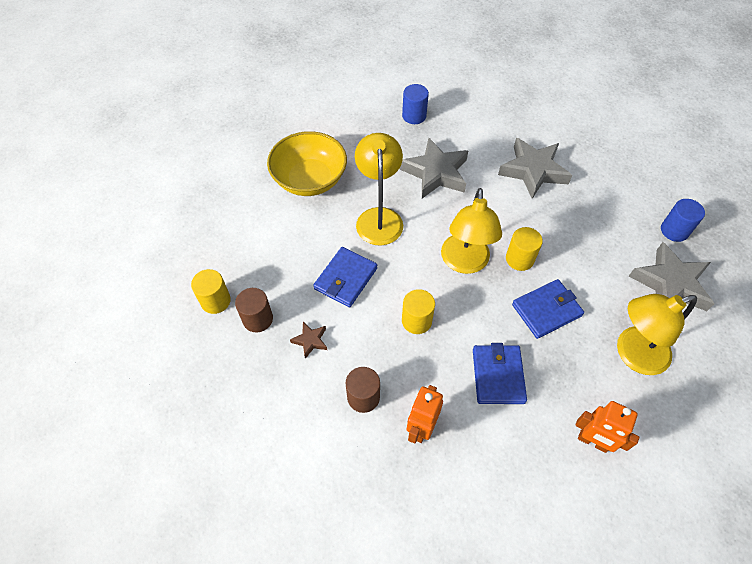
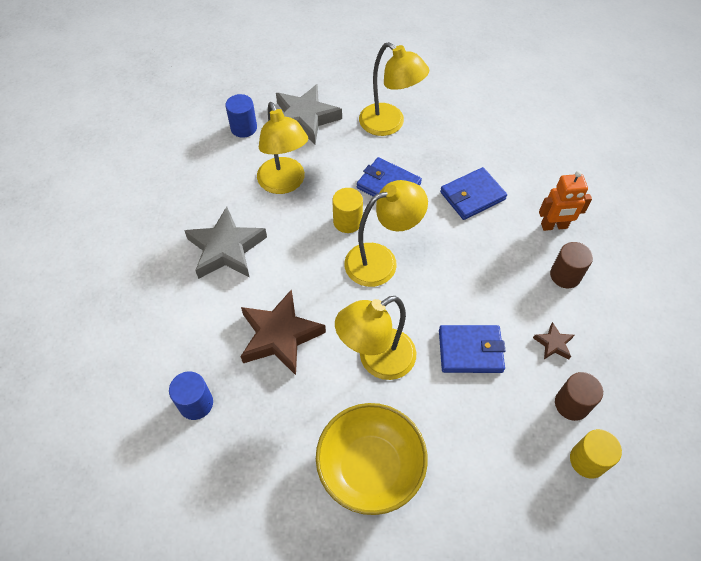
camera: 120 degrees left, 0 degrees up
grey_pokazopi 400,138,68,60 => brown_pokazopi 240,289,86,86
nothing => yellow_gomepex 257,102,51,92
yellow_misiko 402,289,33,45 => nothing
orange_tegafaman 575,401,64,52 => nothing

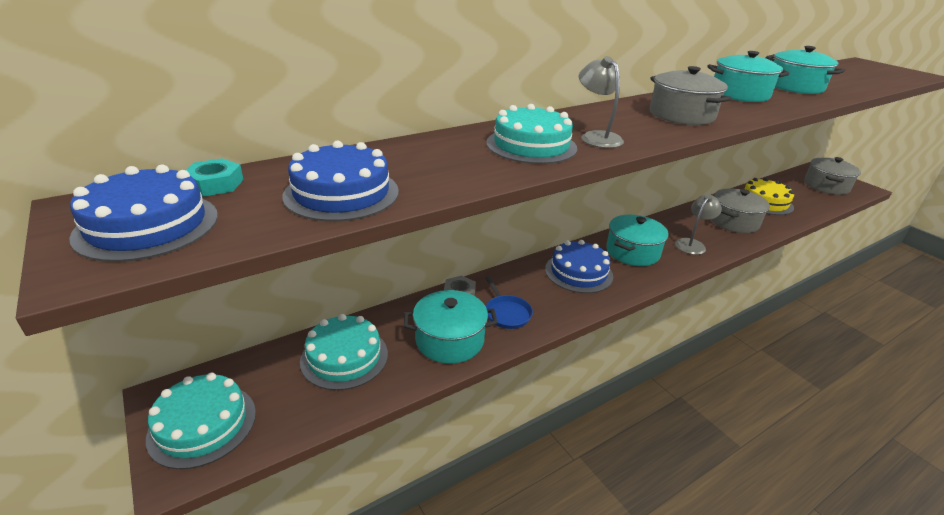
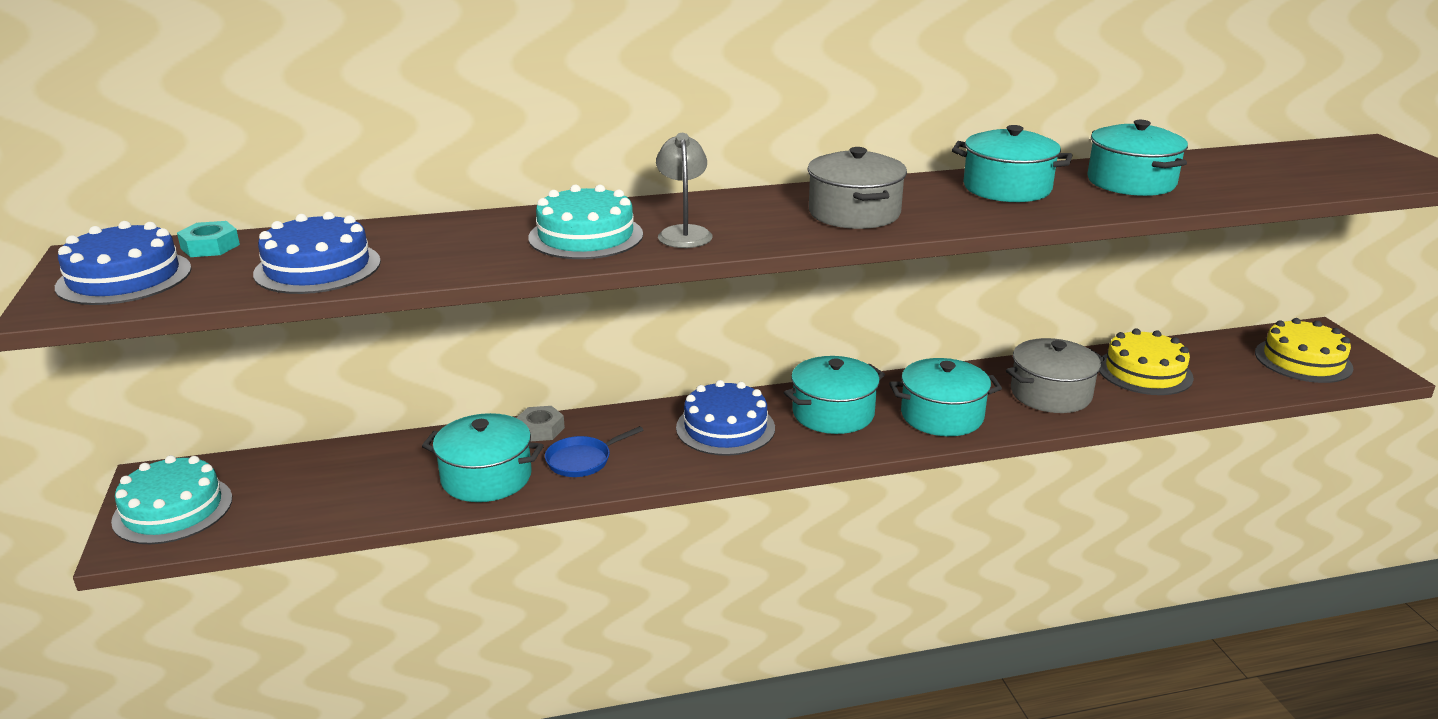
camera: 20 degrees right, 5 degrees down
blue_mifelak 485,276,48,53 => blue_mifelak 545,426,98,51, 60 degrees clockwise
grey_gomepex 675,194,47,61 => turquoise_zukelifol 889,358,113,78
grey_zukelifol 804,157,57,38 => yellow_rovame 1255,318,98,65
turquoise_rovame 300,314,88,76 => nothing

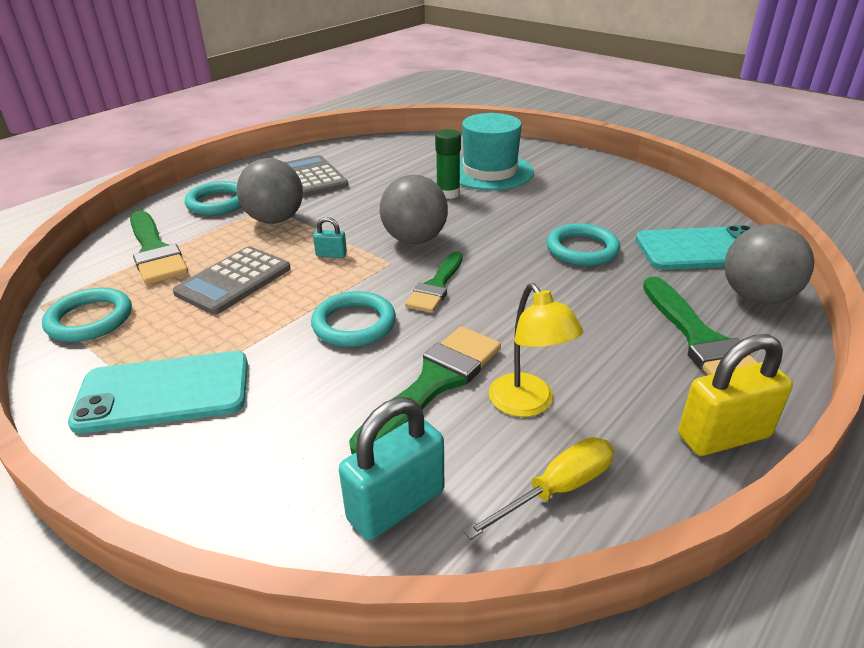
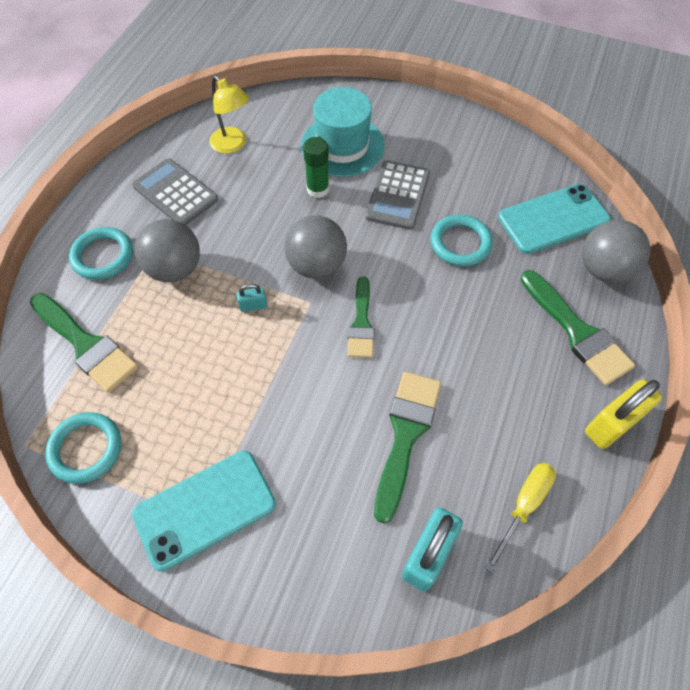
camera: 20 degrees left, 25 degrees up
yellow_gomepex 489,283,94,134 => yellow_gomepex 210,76,39,78, shifted
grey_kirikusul 173,246,118,69 => grey_kirikusul 365,160,65,70, shifted
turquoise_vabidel 311,291,85,56 => nothing

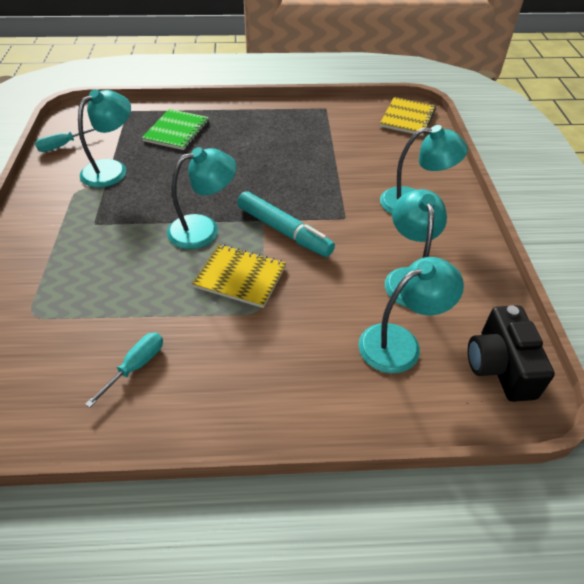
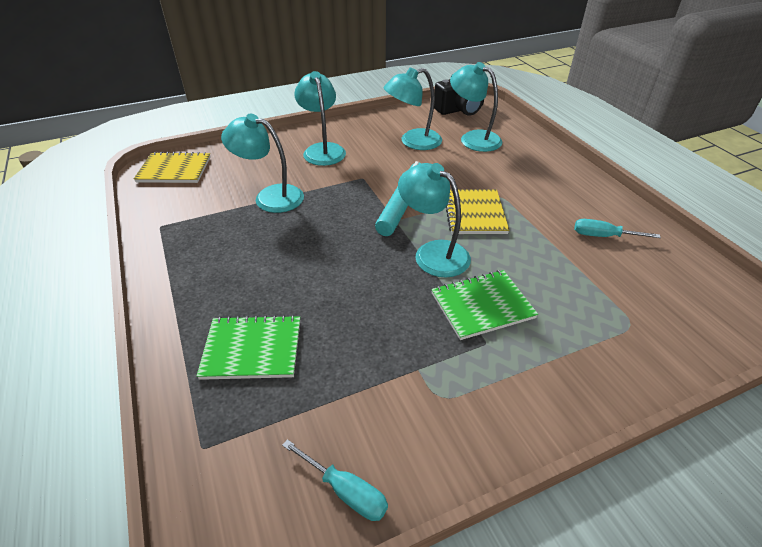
camera: 110 degrees left, 5 degrees down
turquoise_gomepex 78,89,53,99 => turquoise_gomepex 221,114,83,99, shifted
nothing => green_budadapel 431,270,107,70

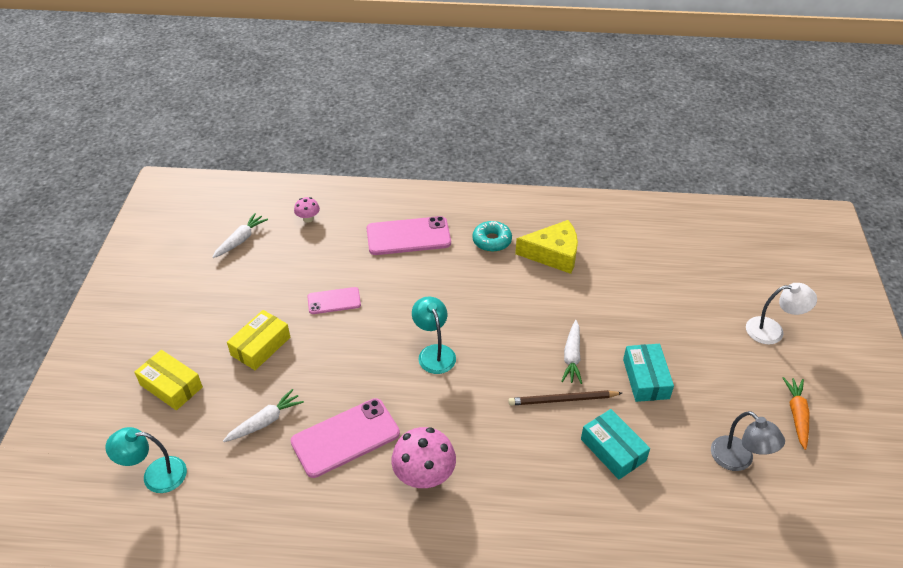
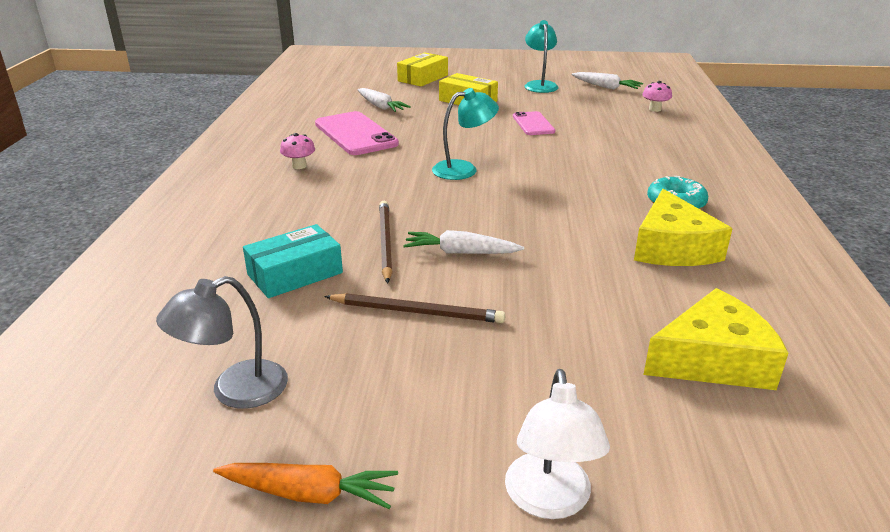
camera: 90 degrees right, 15 degrees down
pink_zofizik 391,427,65,61 => pink_zofizik 280,133,35,36, x0.52
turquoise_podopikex 623,344,51,58 => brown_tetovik 324,293,181,30
turquoise_gomepex 105,427,82,66 => turquoise_gomepex 525,20,34,73, shifted
nothing => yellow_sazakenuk 643,288,145,102
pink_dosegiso 367,216,84,39 => nothing

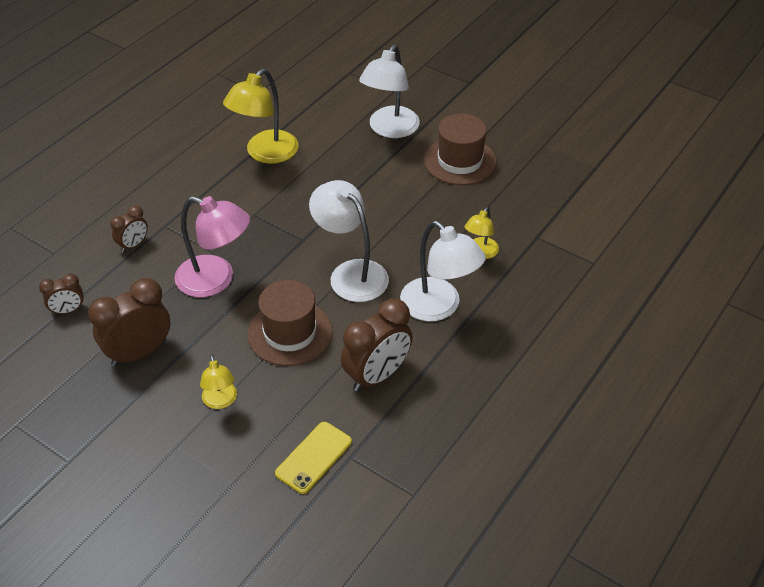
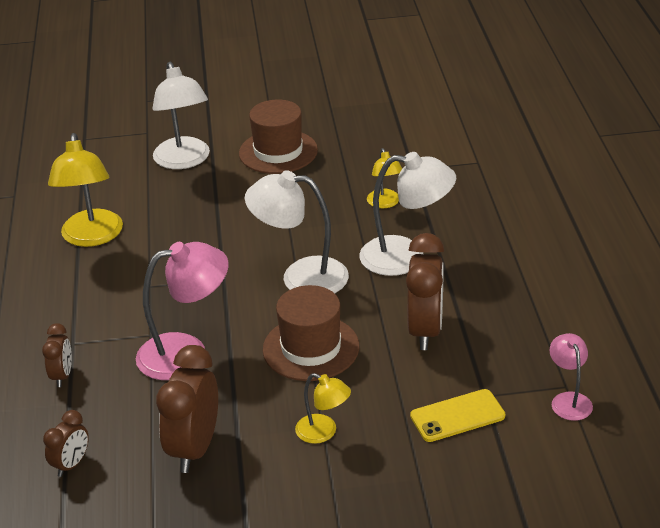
camera: 40 degrees left, 10 degrees down
yellow_dosegiso 275,422,77,72 => yellow_dosegiso 410,389,95,53, 75 degrees clockwise
nothing => pink_gomepex 549,333,44,88

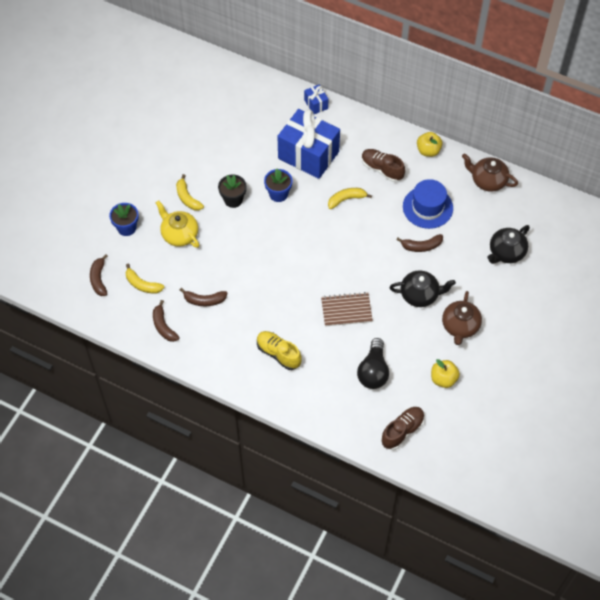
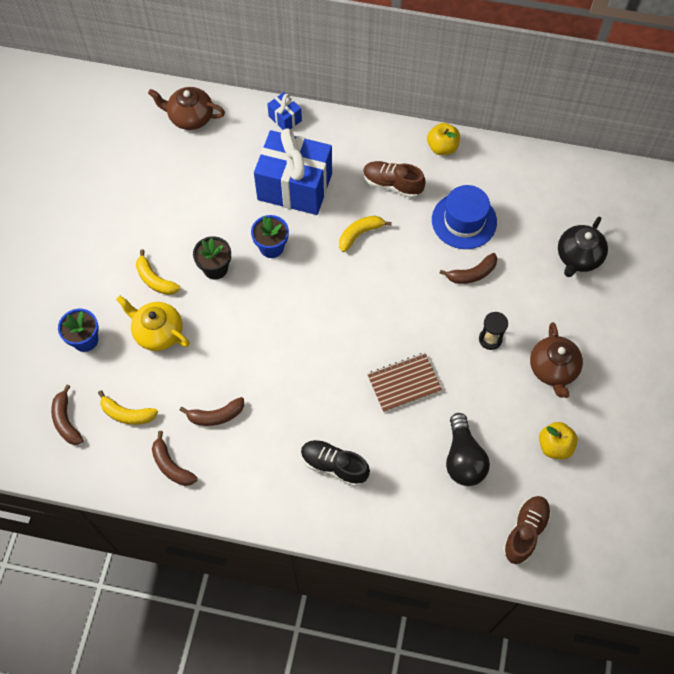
camera: 15 degrees left, 5 degrees up
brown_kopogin 462,153,56,39 => brown_kopogin 148,87,77,43, shifted
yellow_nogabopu 257,331,45,39 => black_nogabopu 301,440,69,46
black_kopogin 390,270,66,37 => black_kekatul 479,312,29,38

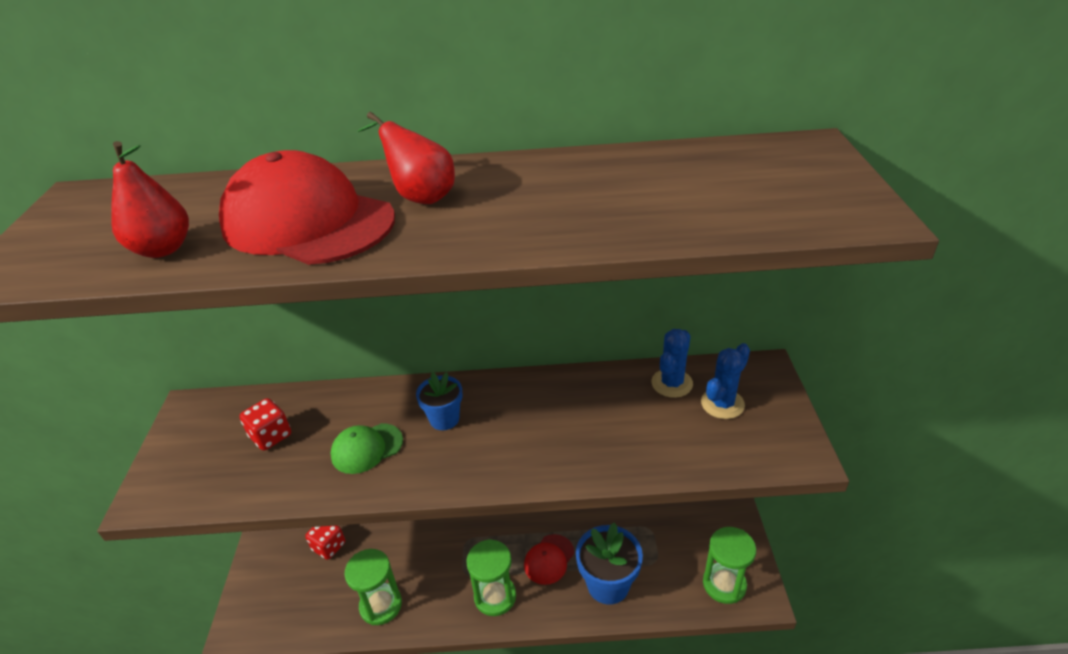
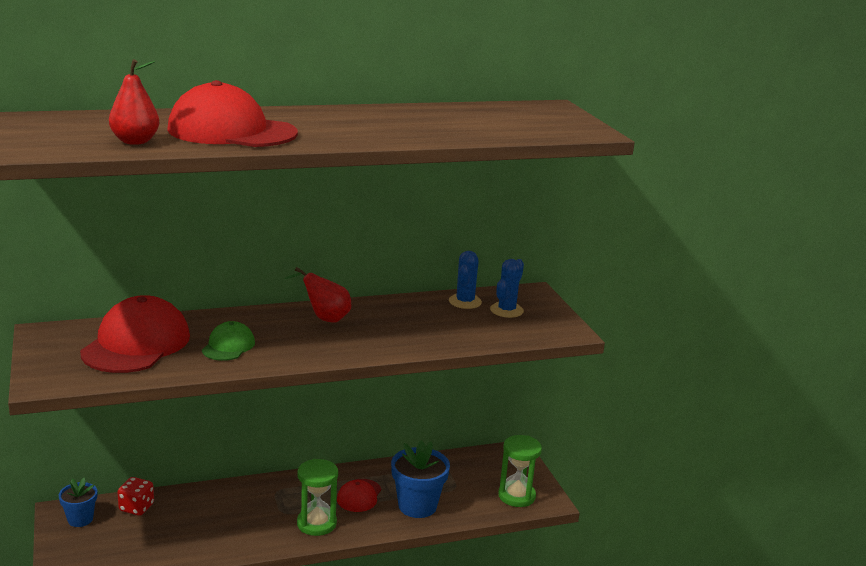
camera: 20 degrees left, 15 degrees down
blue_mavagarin 416,372,46,58 => blue_mavagarin 59,477,38,50, shifted
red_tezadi 240,398,51,52 => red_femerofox 80,295,110,78
green_femerofox 331,423,72,51 => green_femerofox 202,321,53,40, 150 degrees clockwise
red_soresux 358,112,97,92 => red_soresux 284,267,67,56, shifted
green_kekatul 344,549,58,76 => nothing

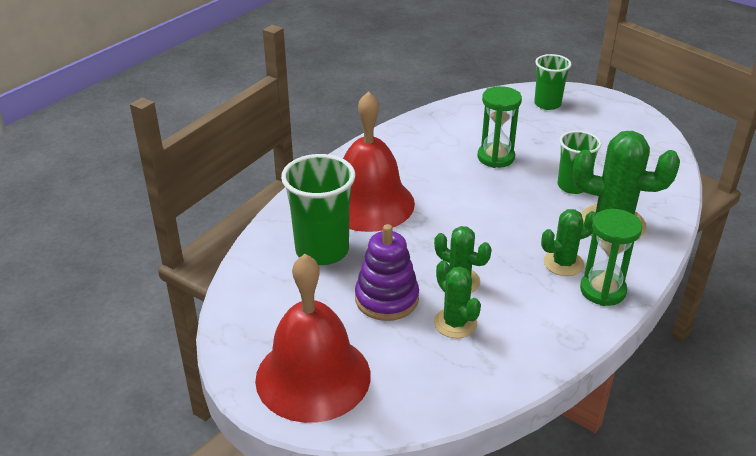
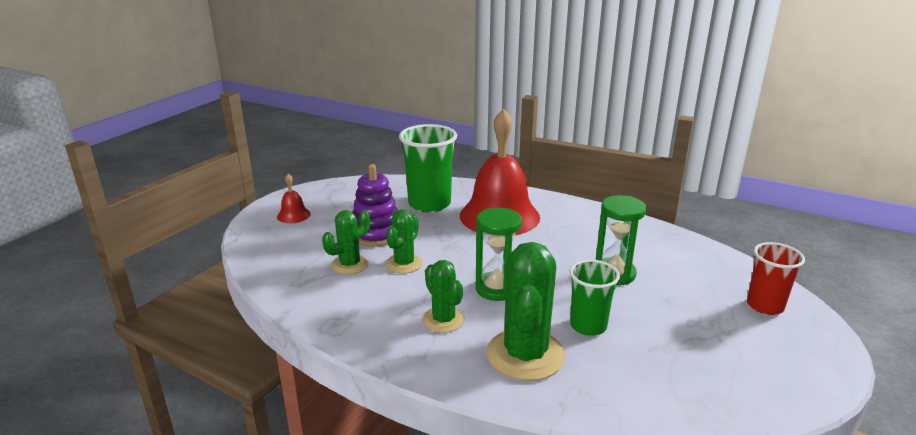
camera: 80 degrees right, 10 degrees down
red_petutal 255,254,116,169 => red_petutal 277,174,34,49, x0.41
green_kekatul 580,209,63,97 => green_kekatul 475,208,47,93, shifted
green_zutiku 534,54,37,56 => red_zutiku 747,242,58,73

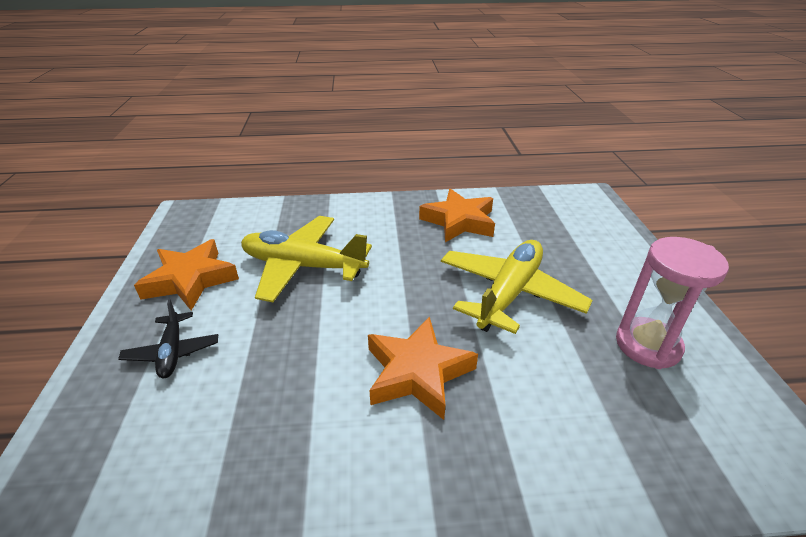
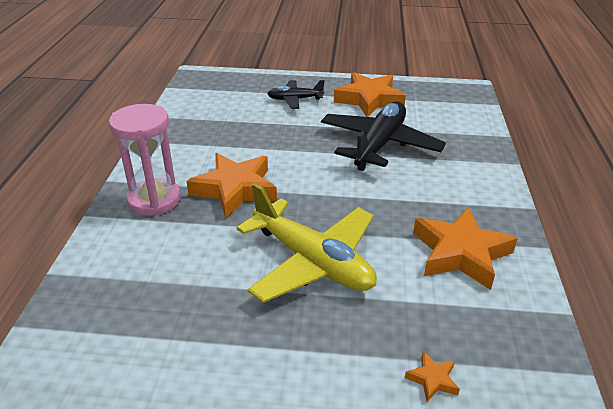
camera: 100 degrees right, 0 degrees up
pink_kekatul 616,237,113,132 => pink_kekatul 109,104,72,112, shifted
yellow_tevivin 241,216,131,86 => black_tevivin 321,102,125,69
nothing => orange_pokazopi 405,351,55,51

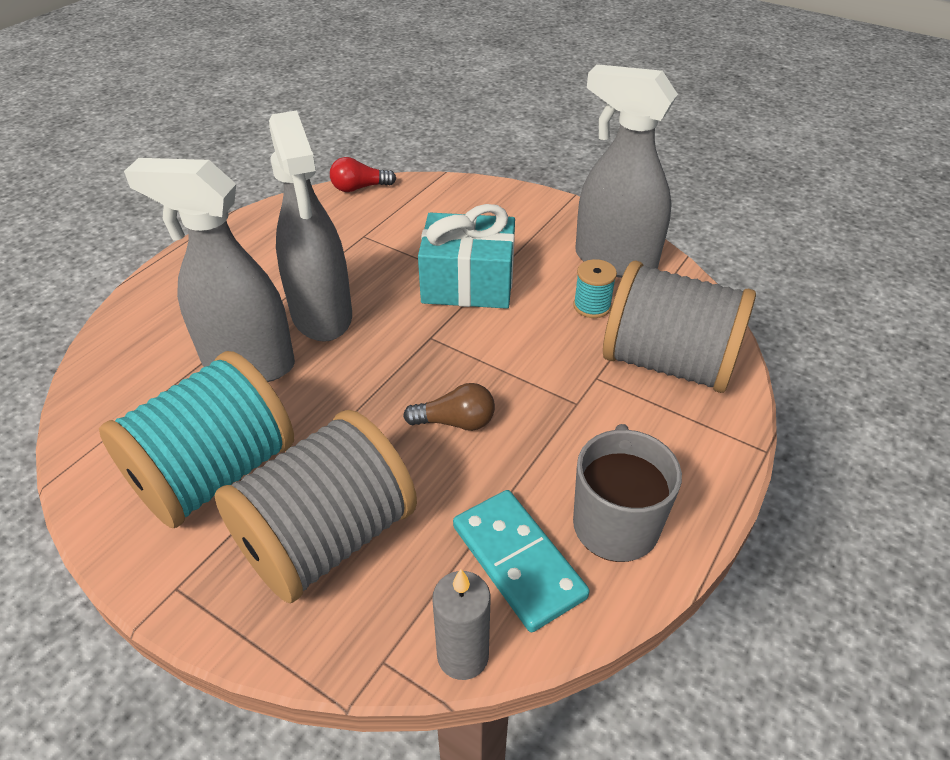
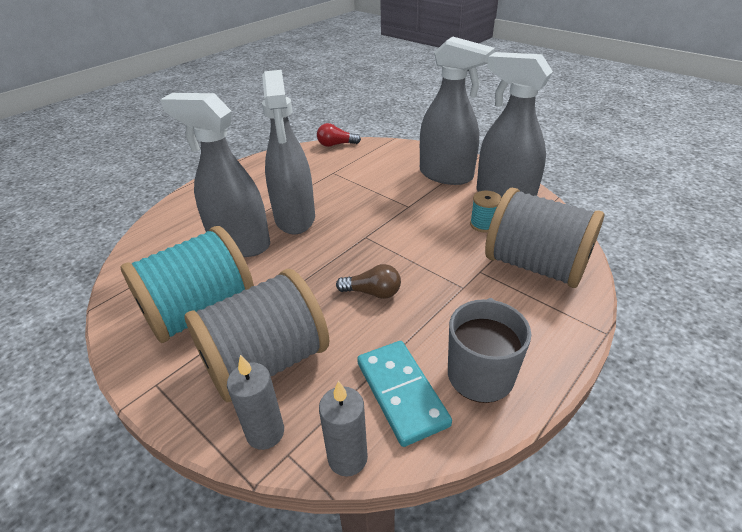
camera: 10 degrees right, 5 degrees down
nothing => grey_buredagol 227,355,57,95
nothing => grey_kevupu 420,36,75,149
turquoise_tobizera 418,204,97,105 => nothing

